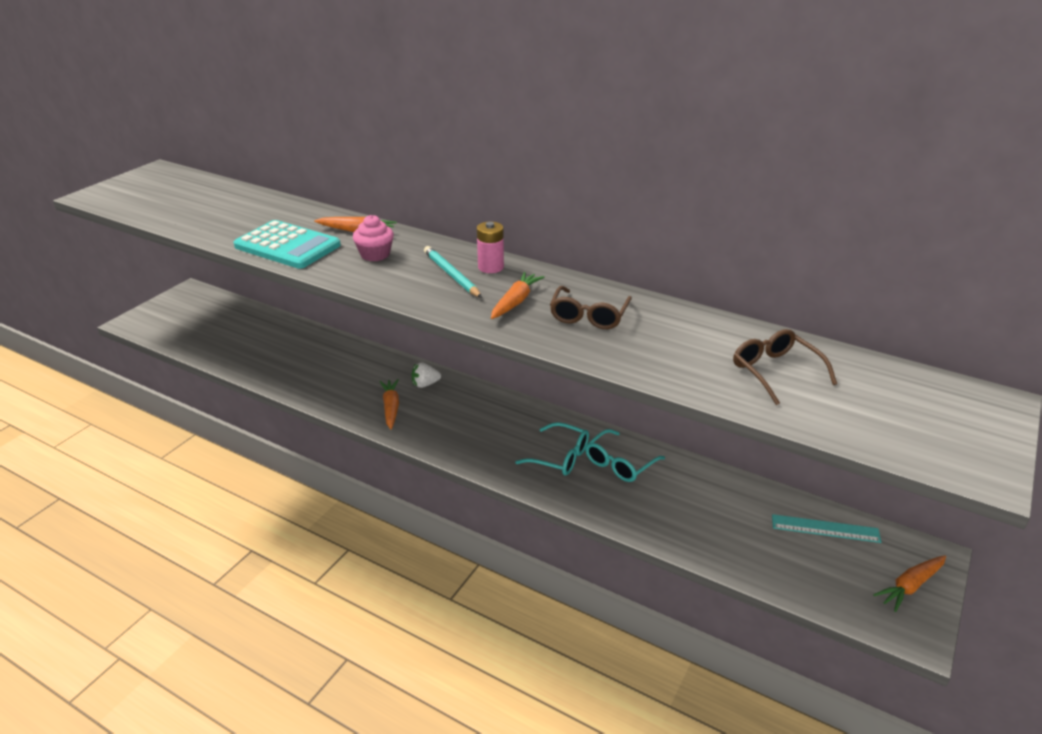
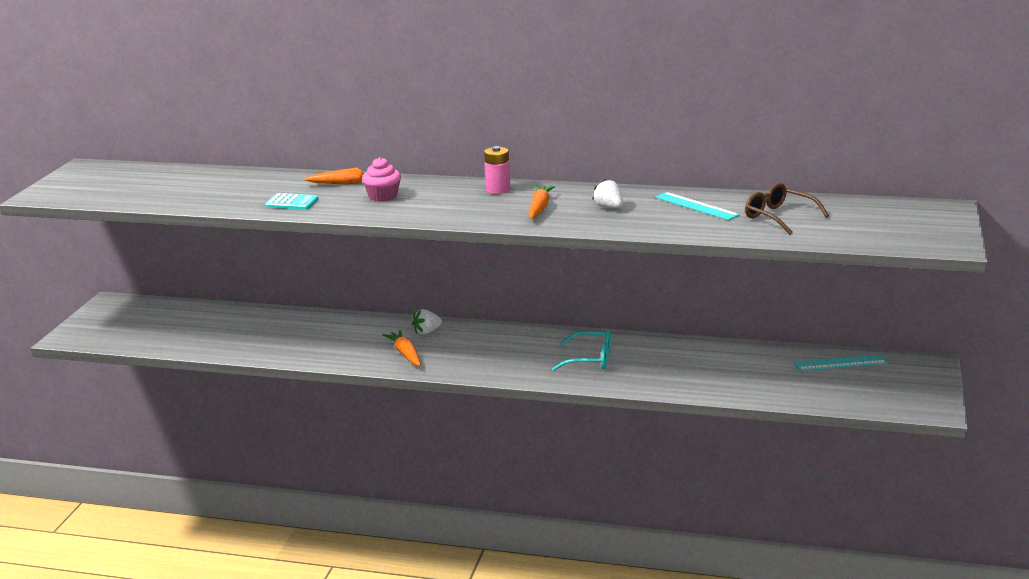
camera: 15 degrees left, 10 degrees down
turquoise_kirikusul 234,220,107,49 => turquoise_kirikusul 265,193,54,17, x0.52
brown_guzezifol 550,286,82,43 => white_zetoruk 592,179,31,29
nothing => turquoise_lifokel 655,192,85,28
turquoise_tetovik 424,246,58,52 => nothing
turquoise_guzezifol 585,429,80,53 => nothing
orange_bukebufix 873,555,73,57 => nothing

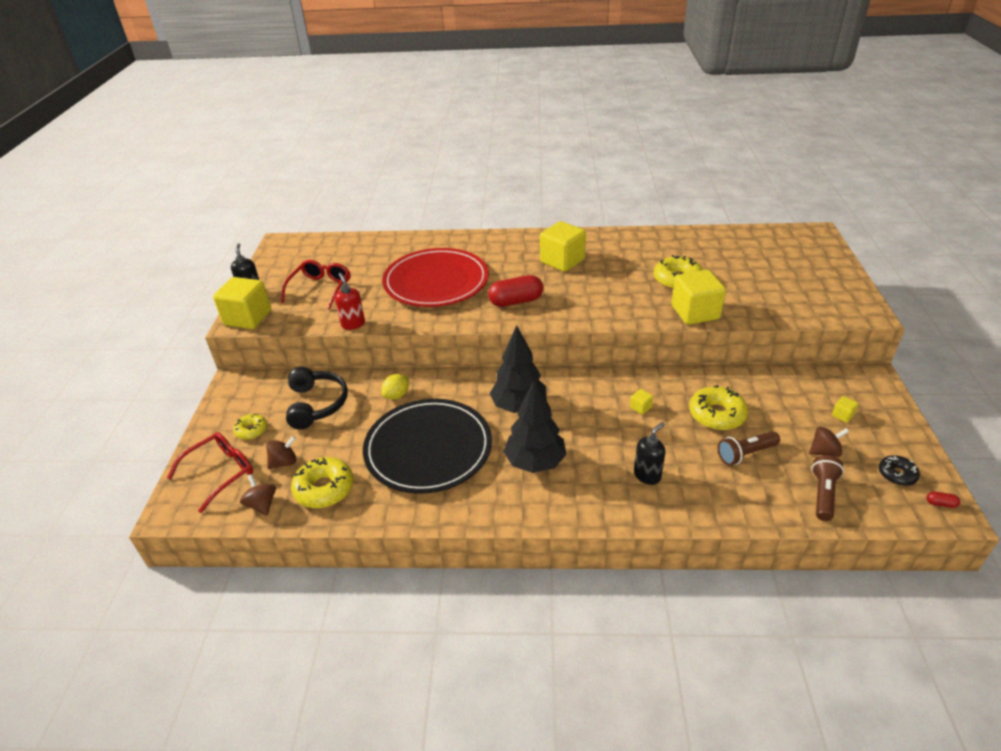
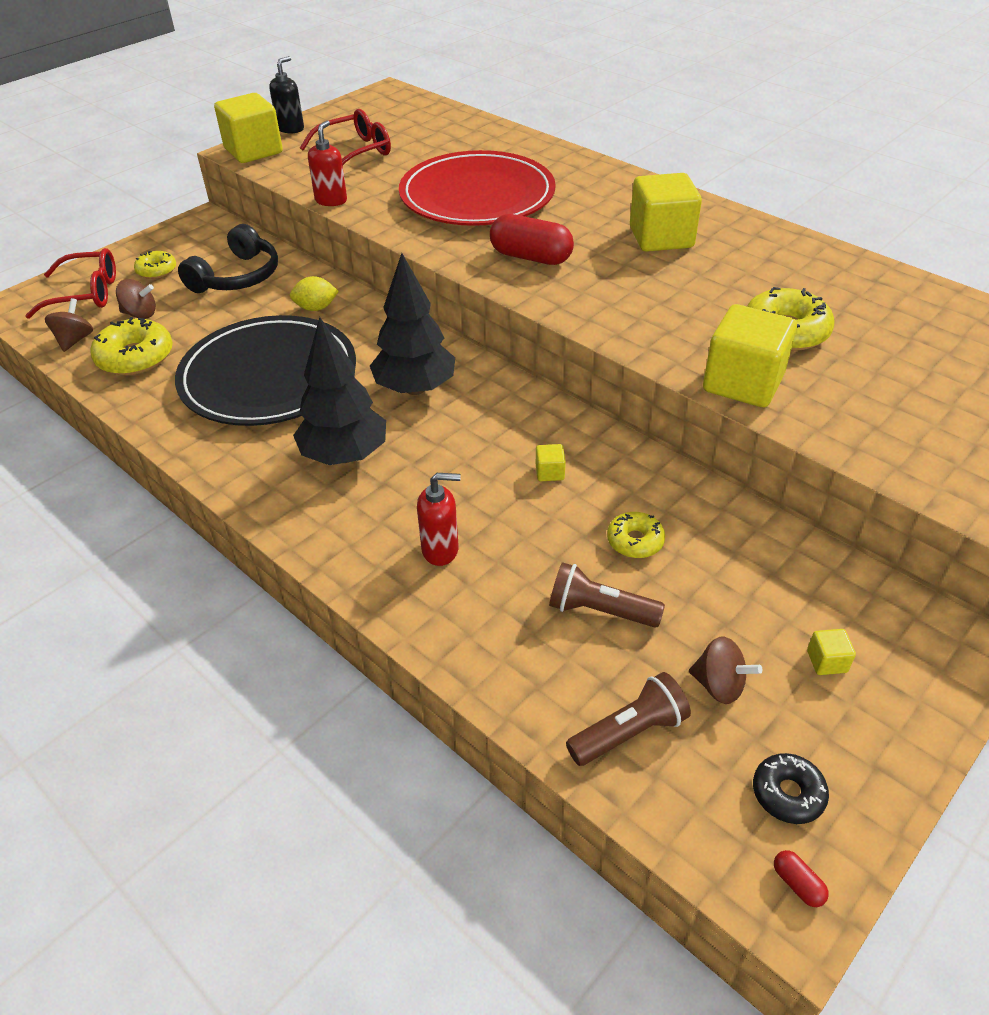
camera: 40 degrees right, 5 degrees up
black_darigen 634,422,32,63 => red_darigen 417,473,44,93
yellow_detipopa 689,385,59,45 => yellow_detipopa 607,512,58,46, x0.59

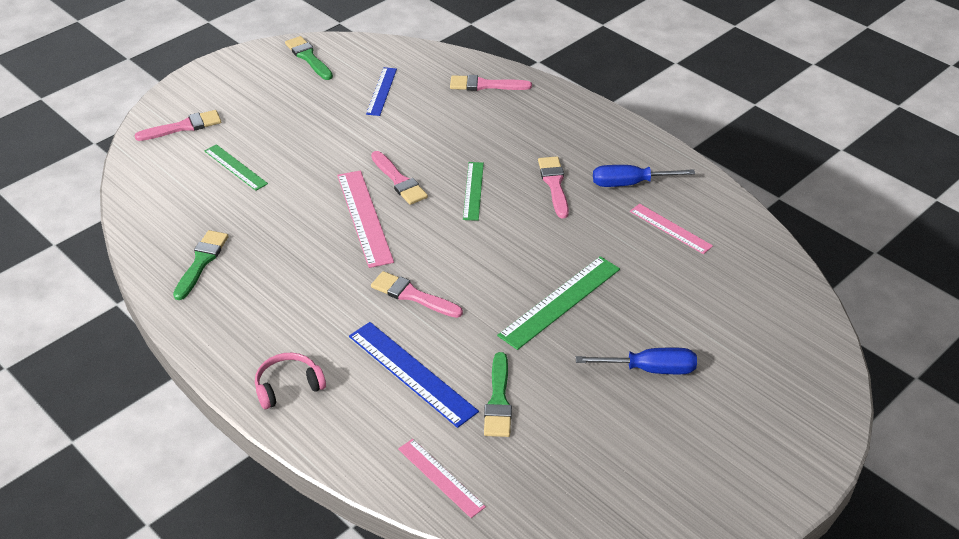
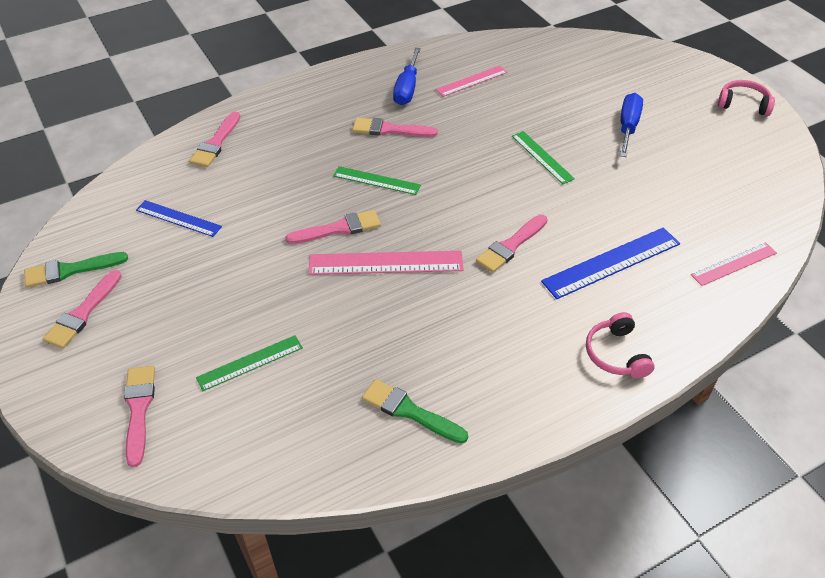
camera: 75 degrees left, 5 degrees up
nothing => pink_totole 43,270,79,79
green_lifokel 497,256,123,94 => green_lifokel 512,131,63,53, x0.63
nothing => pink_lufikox 718,80,57,36
green_totole 484,352,28,85 => nothing

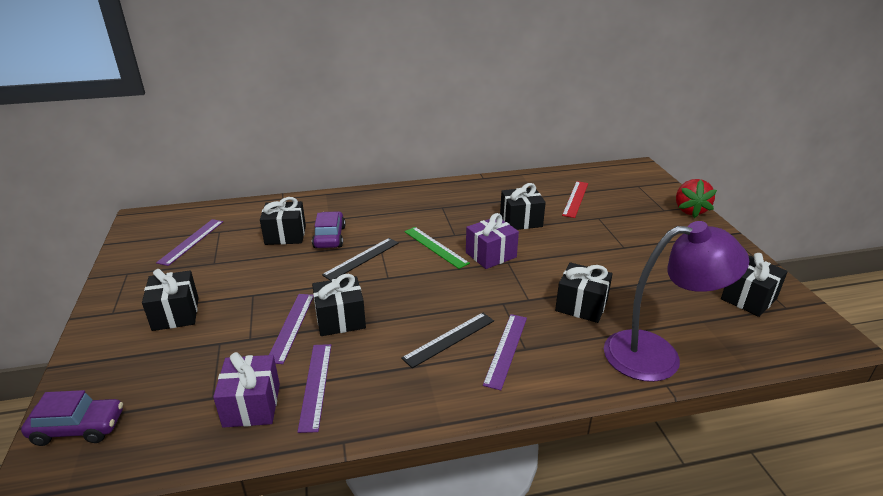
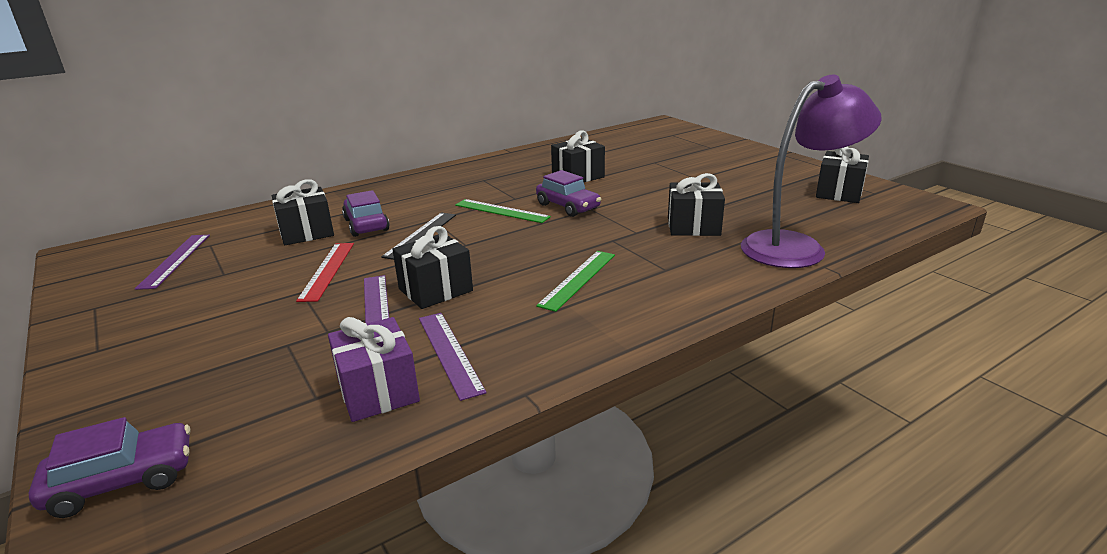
camera: 20 degrees left, 5 degrees down
red_lifokel 562,181,26,37 => red_lifokel 296,243,58,59, shifted
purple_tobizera 466,213,53,56 => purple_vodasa 536,170,65,47
black_lifokel 401,313,93,55 => green_lifokel 536,251,79,61
black_tobizera 142,269,57,62 => nothing
purple_lifokel 483,314,44,76 => nothing
red_zetoruk 676,179,41,39 => nothing

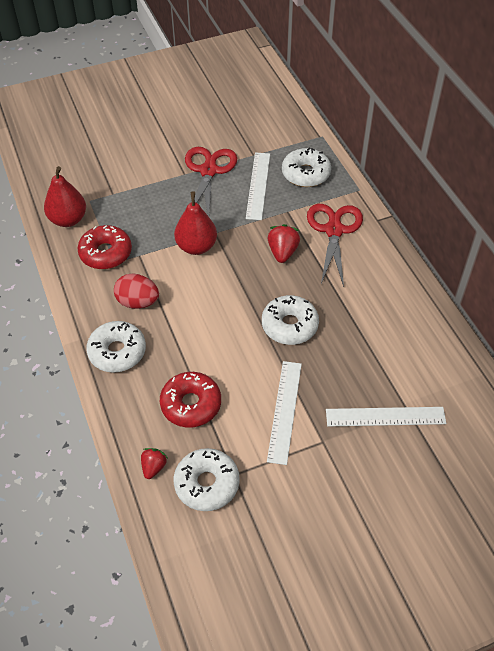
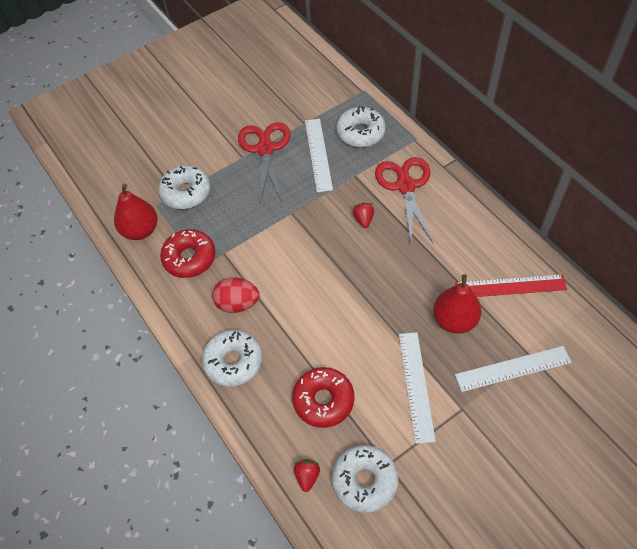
camera: 10 degrees left, 5 degrees up
white_detipopa 262,295,57,50 => white_detipopa 158,165,52,44, shifted
red_zetoruk 268,224,32,39 => red_zetoruk 353,203,21,25, x0.66
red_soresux 174,192,43,63 => red_soresux 433,274,49,60, shifted
nothing => red_lifokel 455,274,112,23

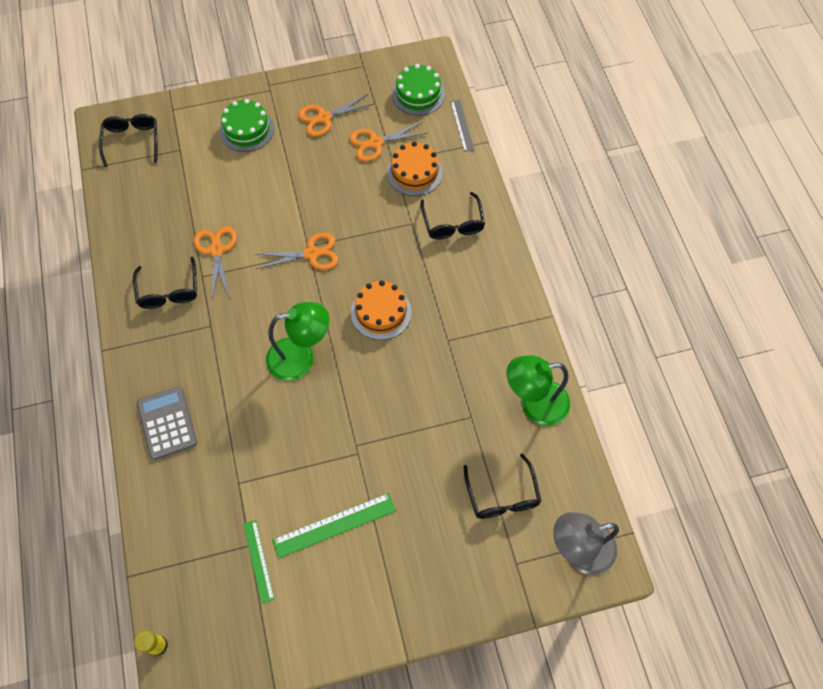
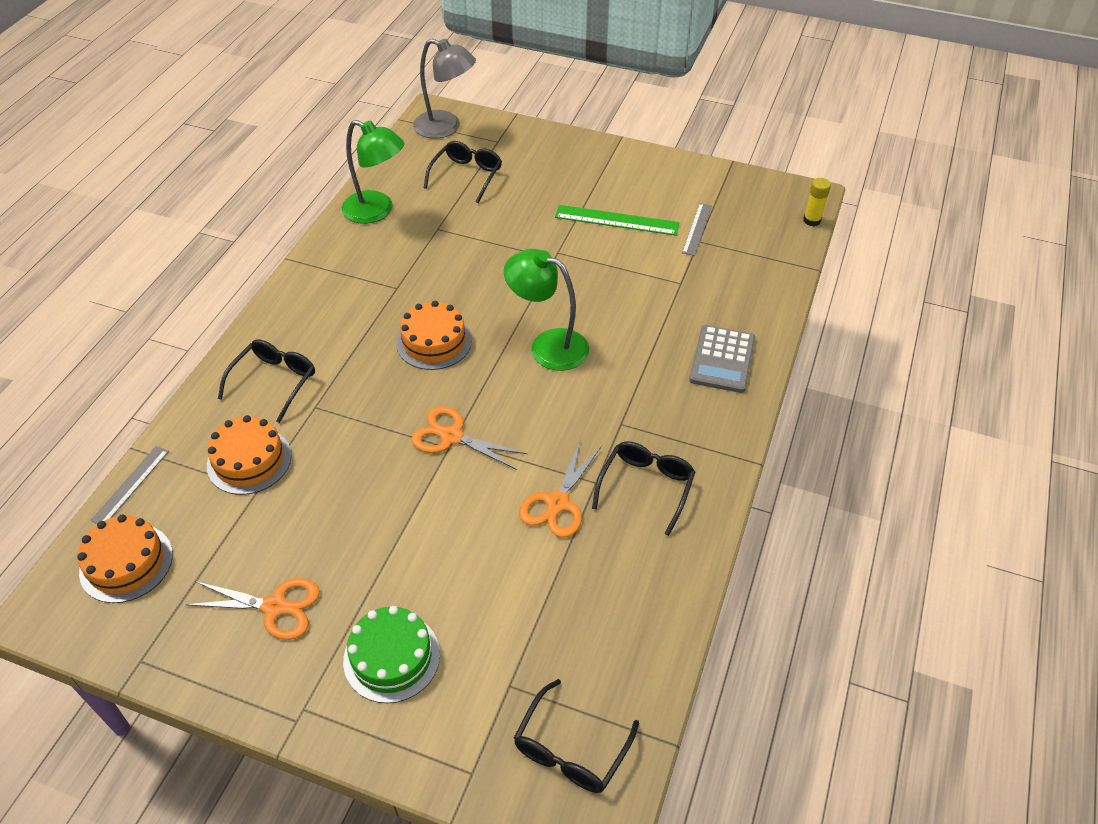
camera: 145 degrees left, 15 degrees down
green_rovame 392,64,53,52 => orange_rovame 77,515,96,88
green_lifokel 243,520,32,84 => grey_lifokel 682,203,30,53
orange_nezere 349,122,78,40 => nothing

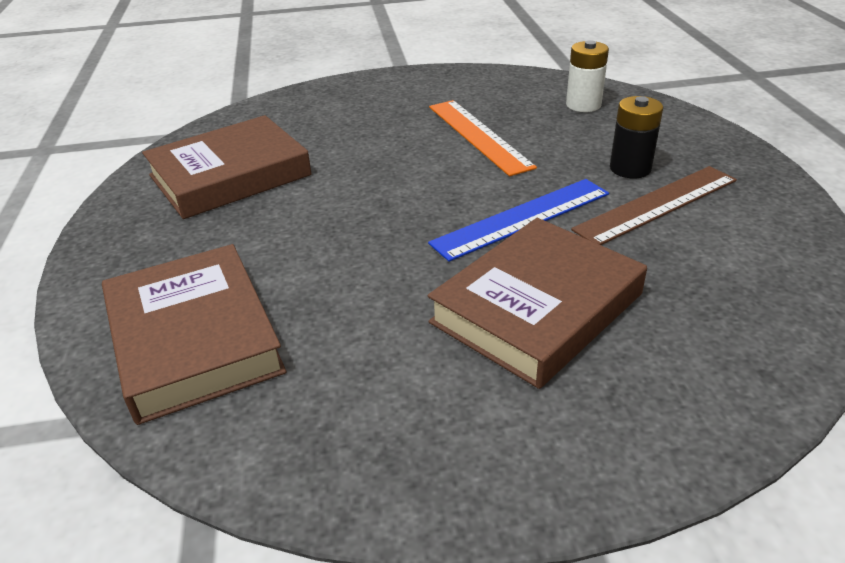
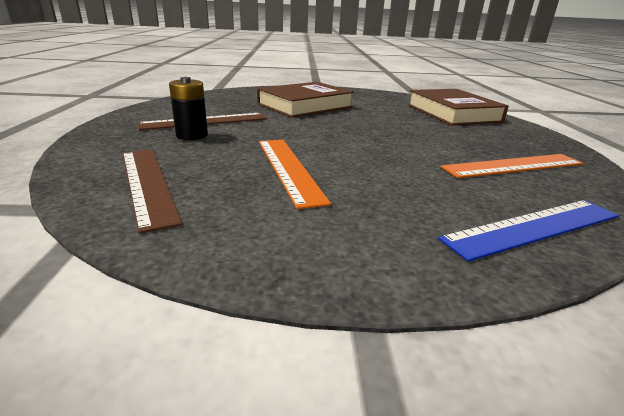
camera: 175 degrees left, 10 degrees down
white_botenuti 566,40,43,72 => brown_lifokel 123,149,59,85
blue_lifokel 428,179,181,83 => blue_lifokel 438,200,181,62, shifted
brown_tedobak 142,115,170,104 => orange_lifokel 440,154,143,24

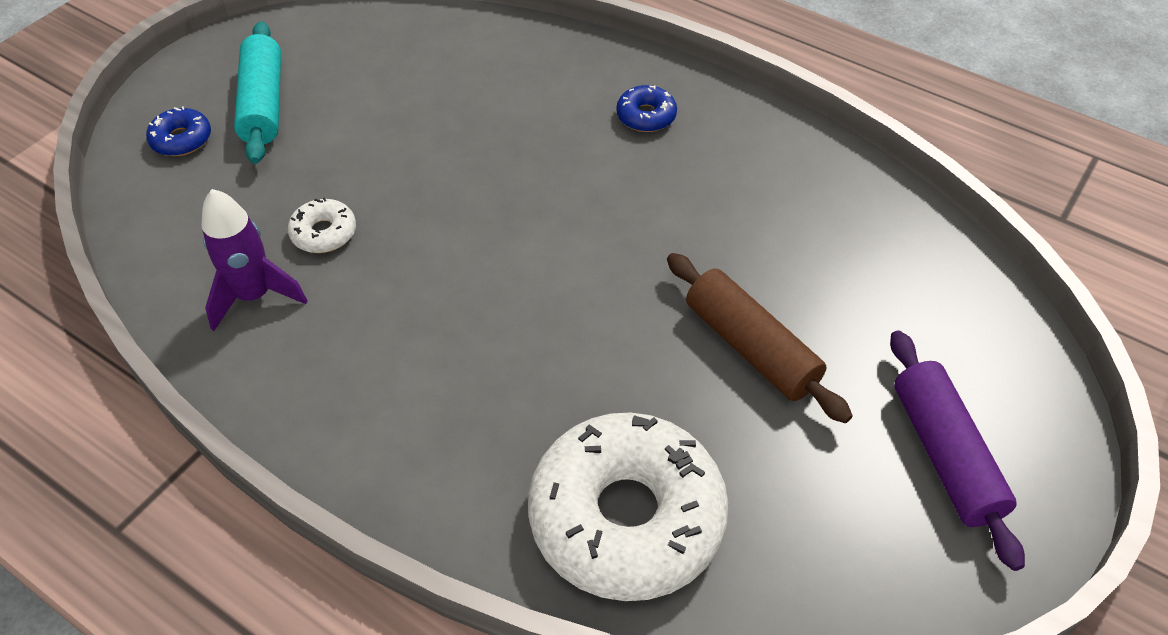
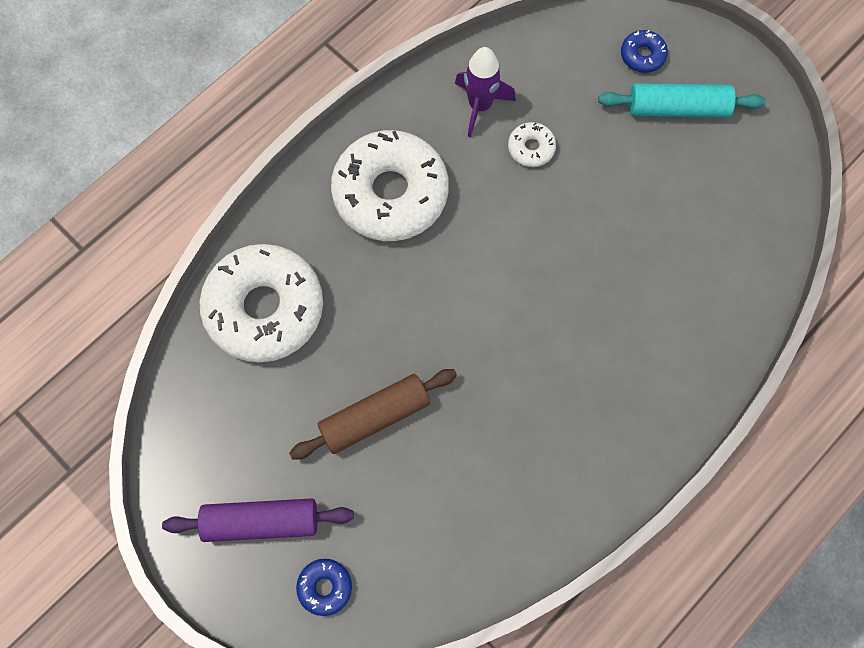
camera: 100 degrees right, 20 degrees up
blue_detipopa 616,85,61,47 => blue_detipopa 296,559,56,57, shifted
nothing => white_detipopa 331,130,118,111

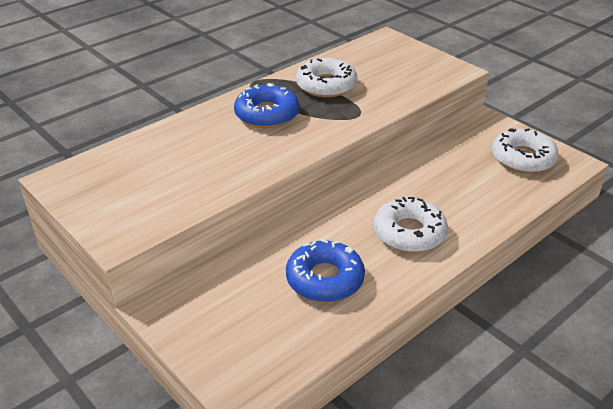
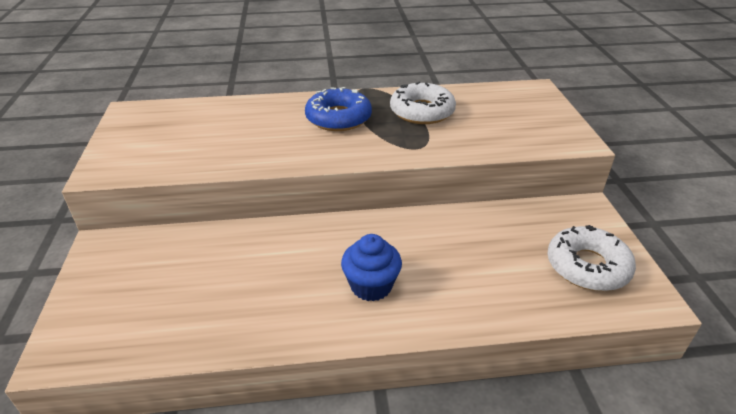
camera: 35 degrees right, 0 degrees up
white_detipopa 374,197,74,55 => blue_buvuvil 341,234,61,67
blue_detipopa 286,239,79,63 => nothing

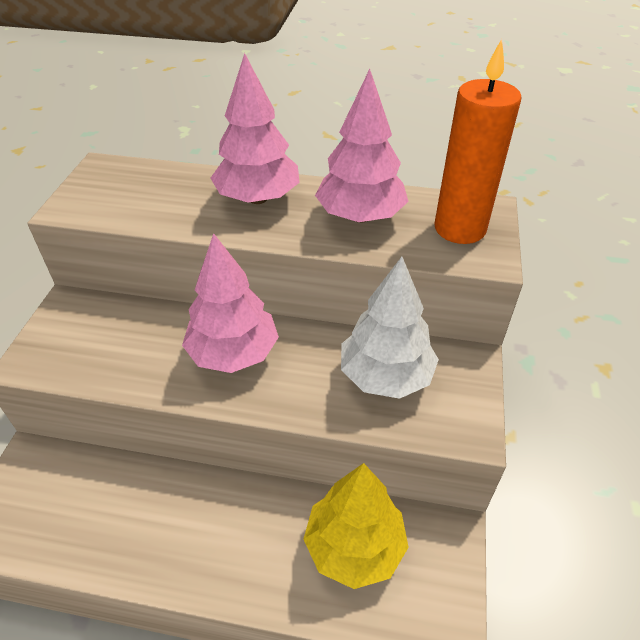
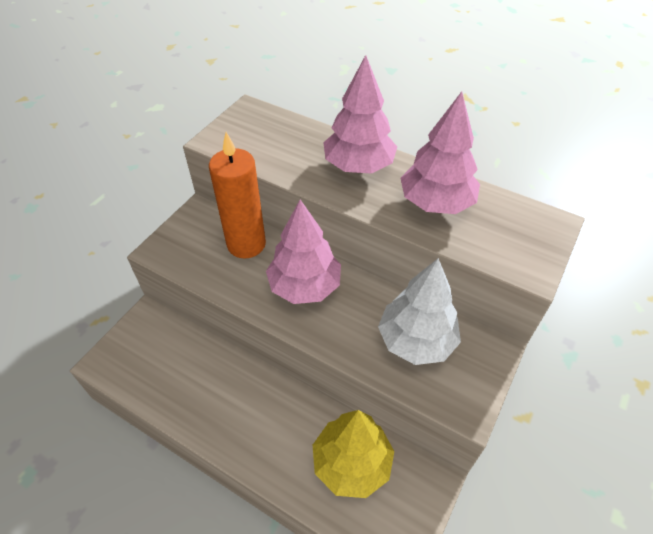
camera: 20 degrees right, 5 degrees up
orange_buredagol 434,39,87,205 => orange_buredagol 209,132,57,127, shifted

